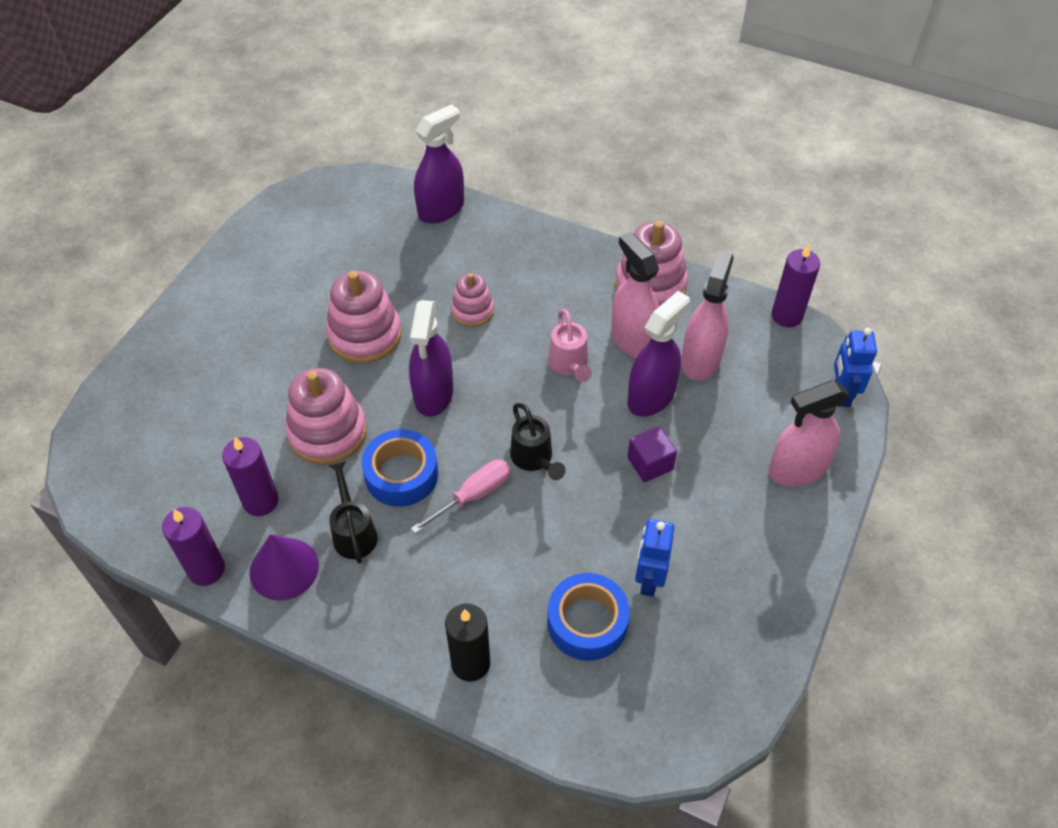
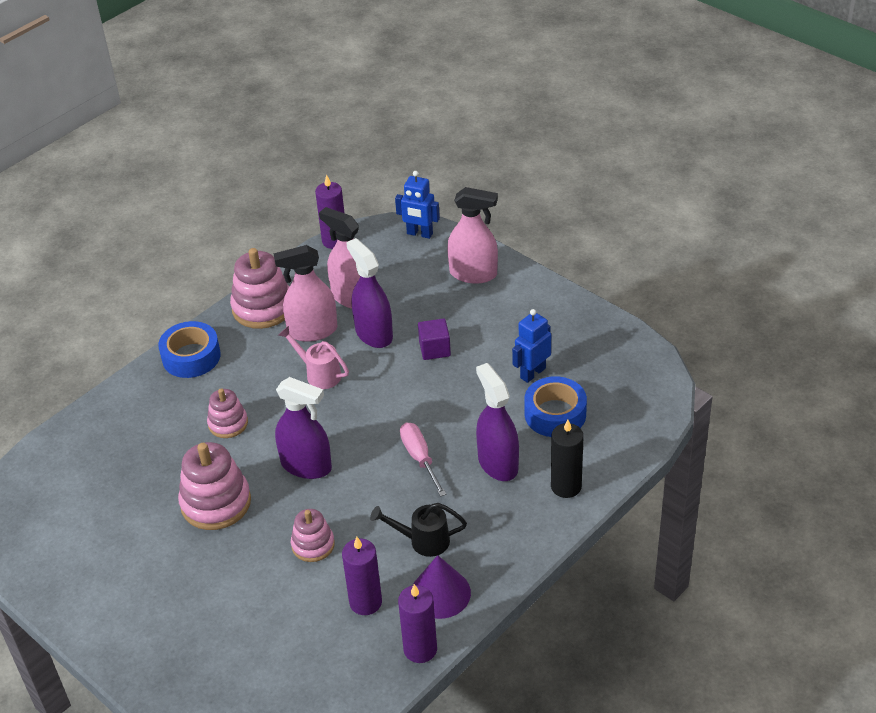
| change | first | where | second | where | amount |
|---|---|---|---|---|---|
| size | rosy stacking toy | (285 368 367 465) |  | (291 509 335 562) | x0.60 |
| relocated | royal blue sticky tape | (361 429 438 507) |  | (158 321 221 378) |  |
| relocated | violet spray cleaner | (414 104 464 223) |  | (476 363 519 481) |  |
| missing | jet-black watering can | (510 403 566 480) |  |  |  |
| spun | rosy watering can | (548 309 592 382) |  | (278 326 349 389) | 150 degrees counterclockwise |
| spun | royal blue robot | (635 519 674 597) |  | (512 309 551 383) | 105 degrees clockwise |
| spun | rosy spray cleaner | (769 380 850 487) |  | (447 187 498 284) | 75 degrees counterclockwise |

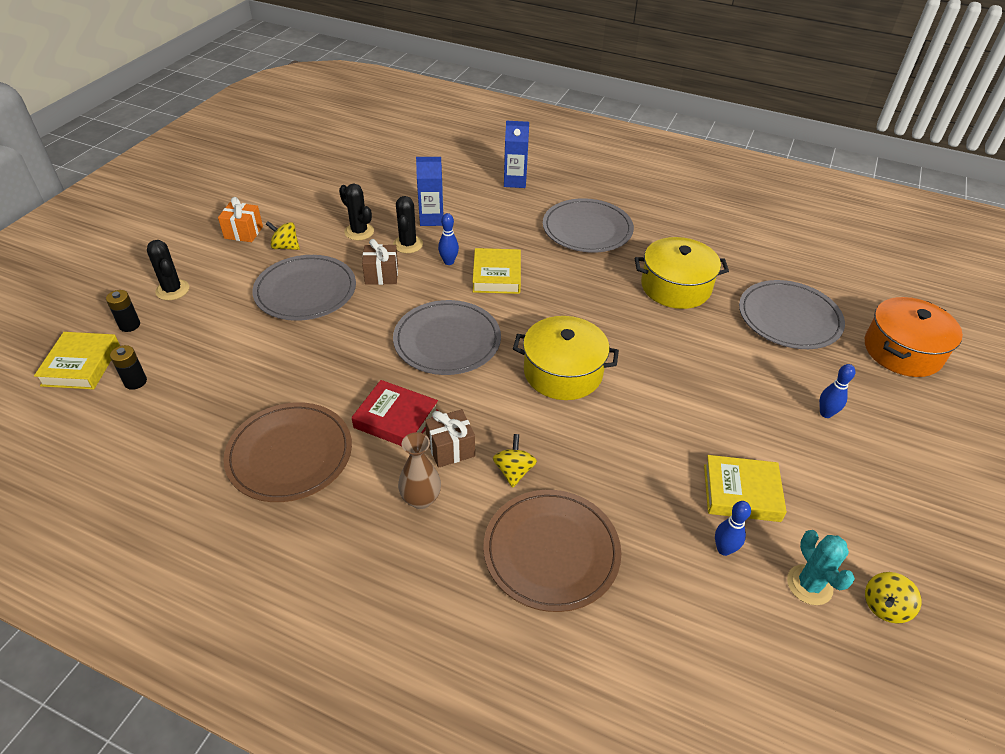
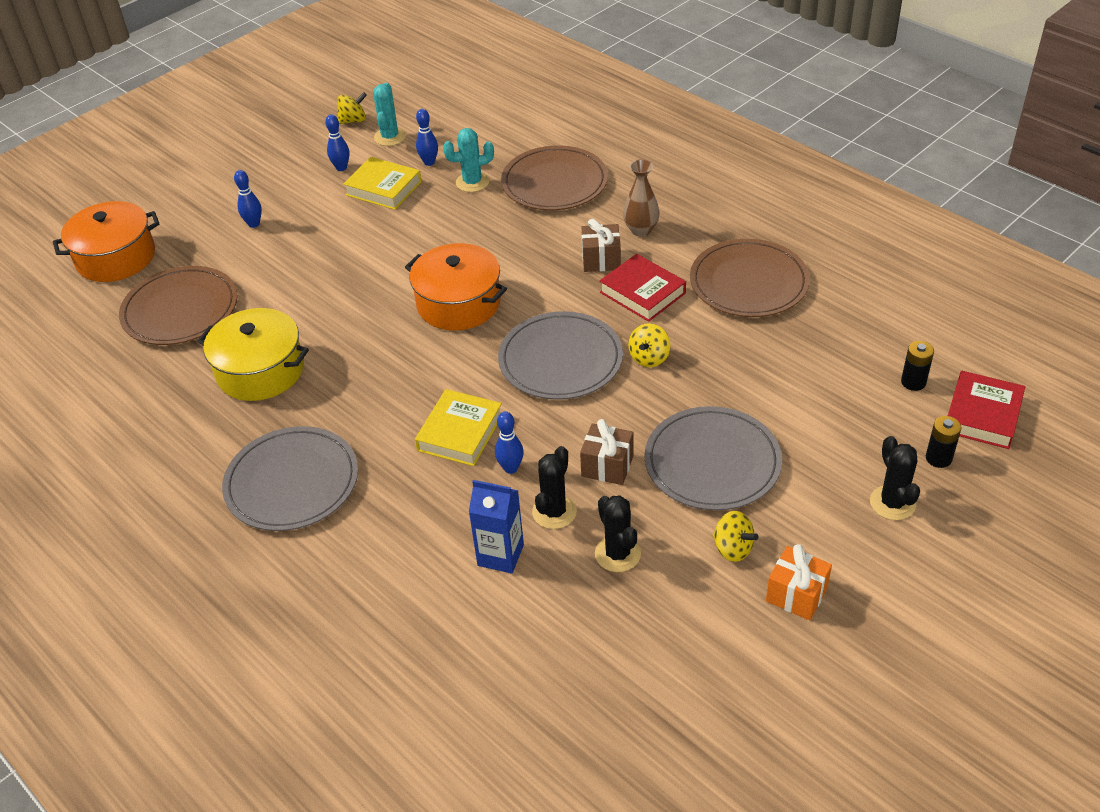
| change | first | where | second | where | amount |
|---|---|---|---|---|---|
| colour | golden hardcover | (34 332 120 389) | scarlet hardcover | (948 371 1025 449) |  |
| relocated | golden spinning top | (493 434 537 488) |  | (628 323 670 367) |  |
| missing | royal blue milk carton | (504 121 529 188) |  |  |  |
| colour | golden cooking pot | (513 316 619 400) | bright orange cooking pot | (405 243 507 330) |  |
| colour | gray dinner plate | (739 280 845 349) | russet dinner plate | (119 266 238 345) |  |
| appeared |  |  | royal blue bowling pin | (325 114 349 171) |  |
| appeared |  |  | aqua prickly plant | (443 128 494 192) |  |

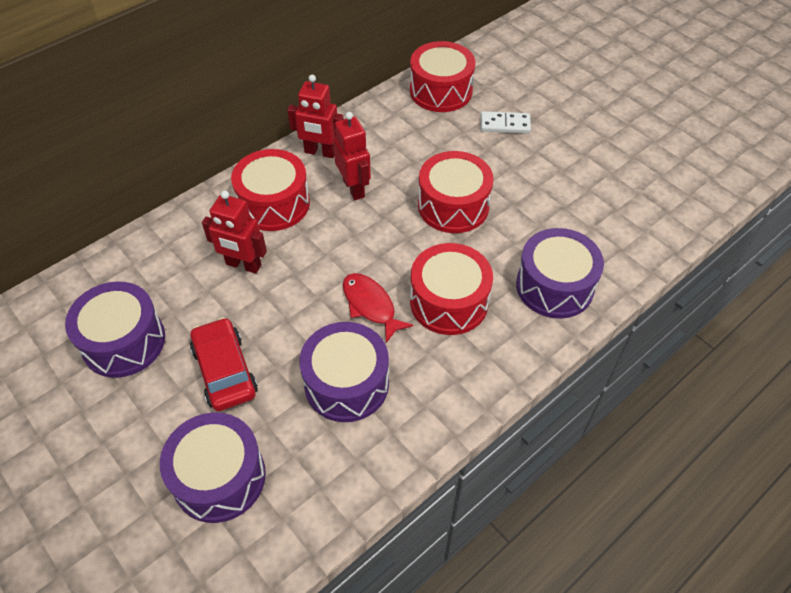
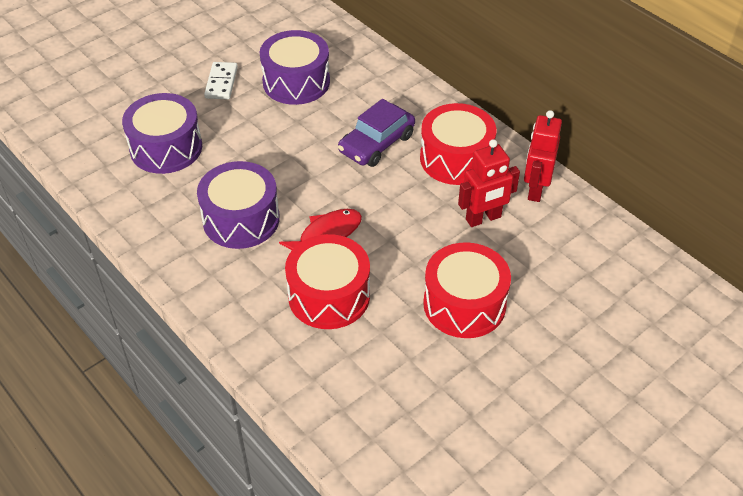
| change | first | where | second | where | amount |
|---|---|---|---|---|---|
| missing | scarlet car | (190 317 258 411) |  |  |  |
| exchanged | scarlet robot | (202 191 267 274) | violet car | (338 99 415 167) |  |
| missing | scarlet toy drum | (410 41 475 112) |  |  |  |
| relocated | white domino piece | (481 111 531 134) |  | (204 62 238 99) |  |
| missing | violet toy drum | (516 228 604 319) |  |  |  |

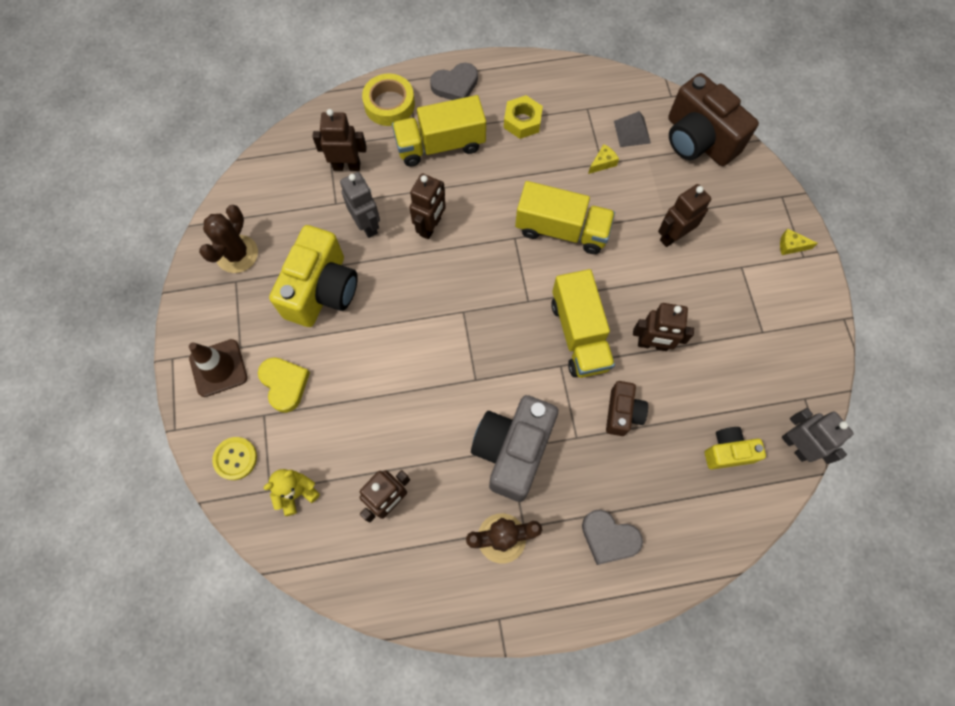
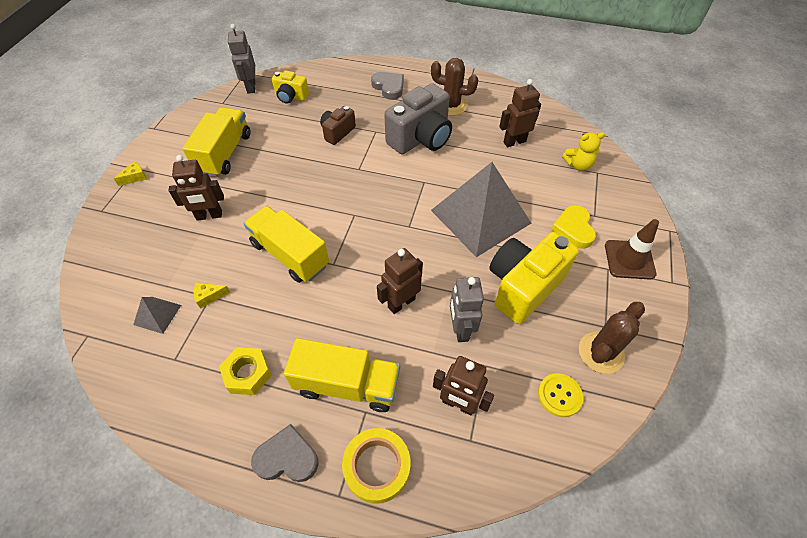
| change | first | where | second | where | amount |
|---|---|---|---|---|---|
| relocated | golden shirt button | (212 437 257 480) |  | (538 373 583 417) |  |
| relocated | golden lorry | (551 269 615 378) |  | (182 107 250 177) |  |
| missing | russet robot | (633 303 694 351) |  |  |  |
| missing | russet camera | (668 73 759 166) |  |  |  |
| spun | golden cheese | (780 229 818 255) |  | (113 161 147 186) | 75 degrees counterclockwise |
| appeared |  |  | gray pyramid shape | (431 162 531 257) |  |

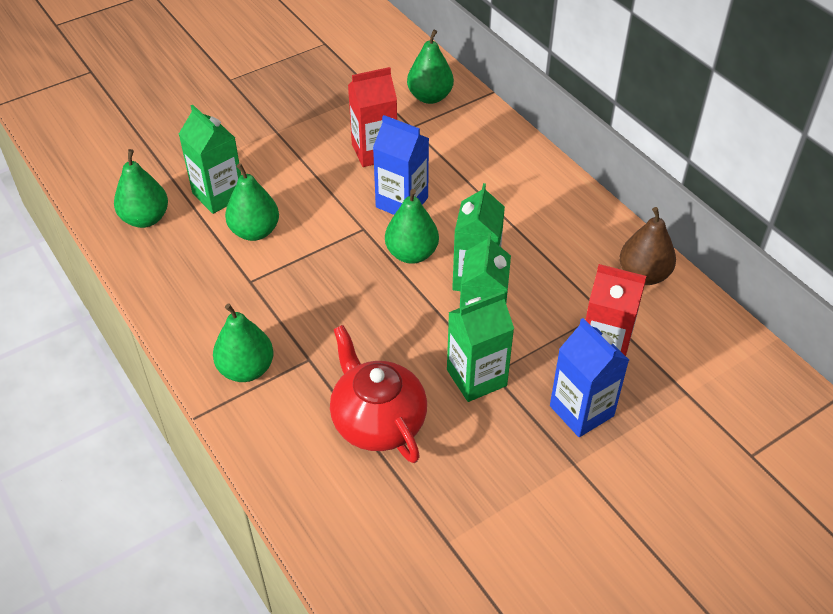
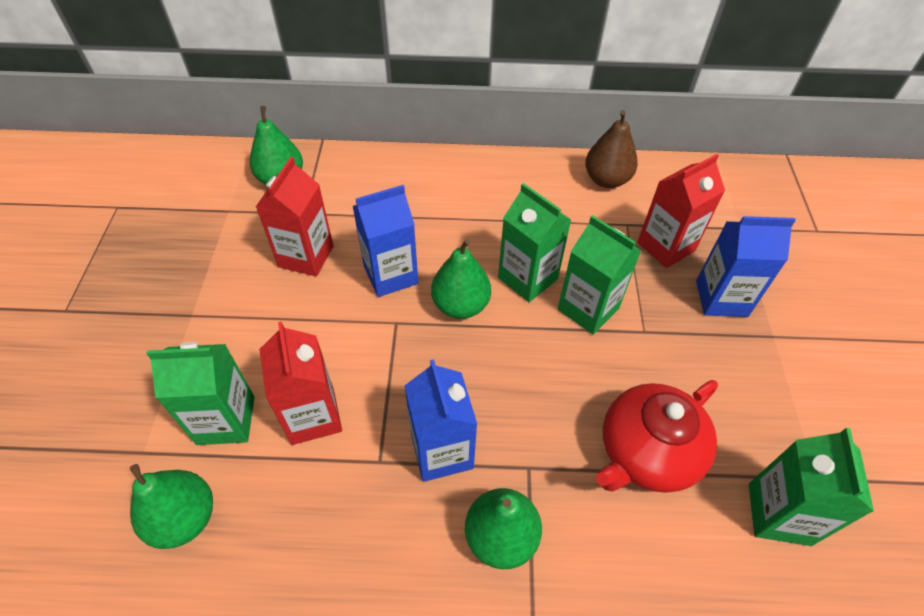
| change | first | where | second | where | amount |
|---|---|---|---|---|---|
| exchanged | leaf-green pear fruit | (225 163 279 241) | scarlet milk carton | (259 322 342 445) |  |
| spun | scarlet china teapot | (330 325 427 463) |  | (596 380 718 493) | 45 degrees counterclockwise |
| relocated | leaf-green milk carton | (447 291 514 402) |  | (749 428 874 546) |  |
| appeared |  |  | royal blue milk carton | (404 359 477 482) |  |

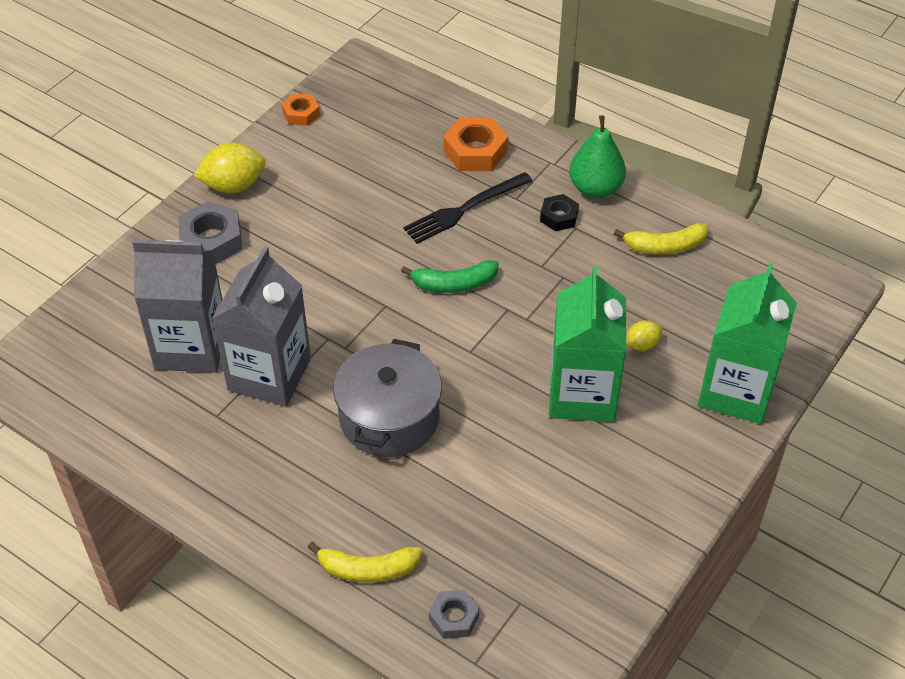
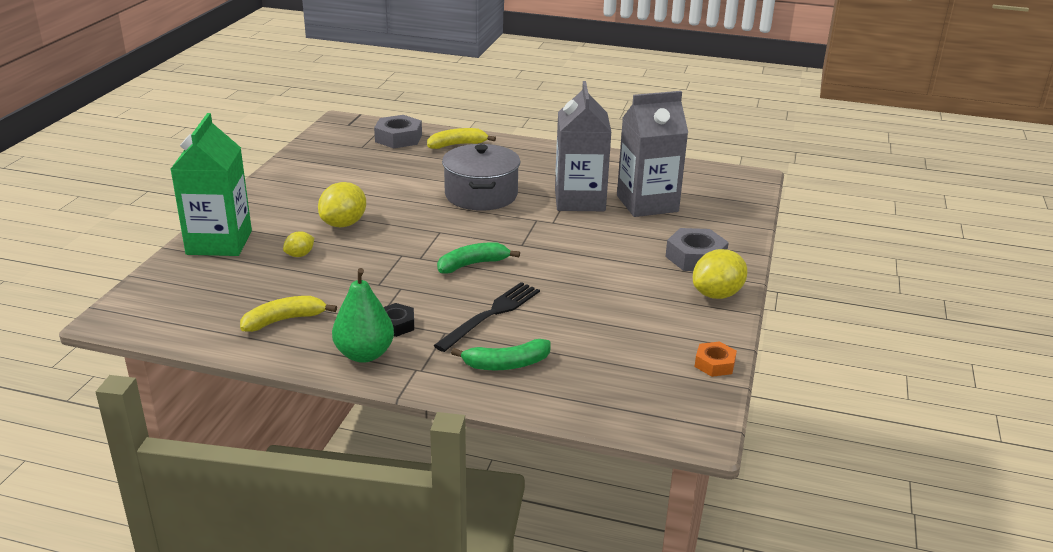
| change | first | where | second | where | amount |
|---|---|---|---|---|---|
| size | gray nut | (429 590 479 639) |  | (374 115 422 148) | x1.66 |
| exchanged | bright orange nut | (443 117 508 171) | leaf-green toy banana | (451 339 551 370) |  |
| exchanged | leaf-green milk carton | (549 265 626 422) | golden citrus fruit | (318 182 366 227) |  |

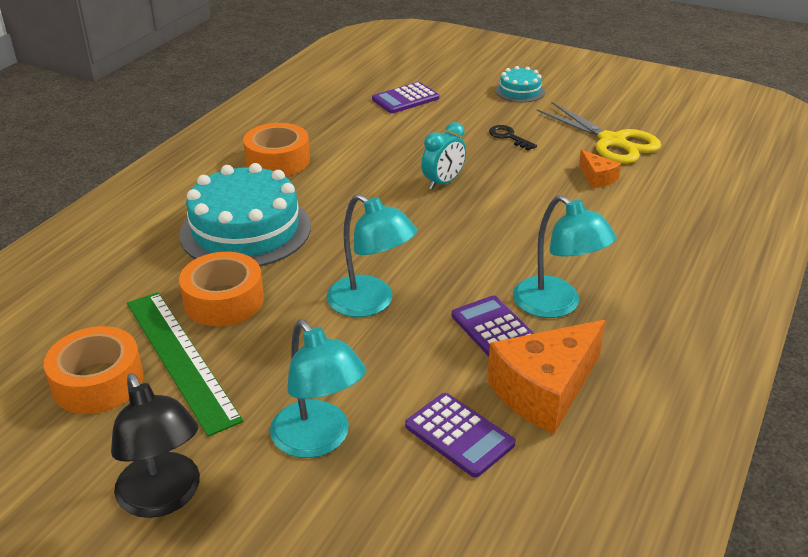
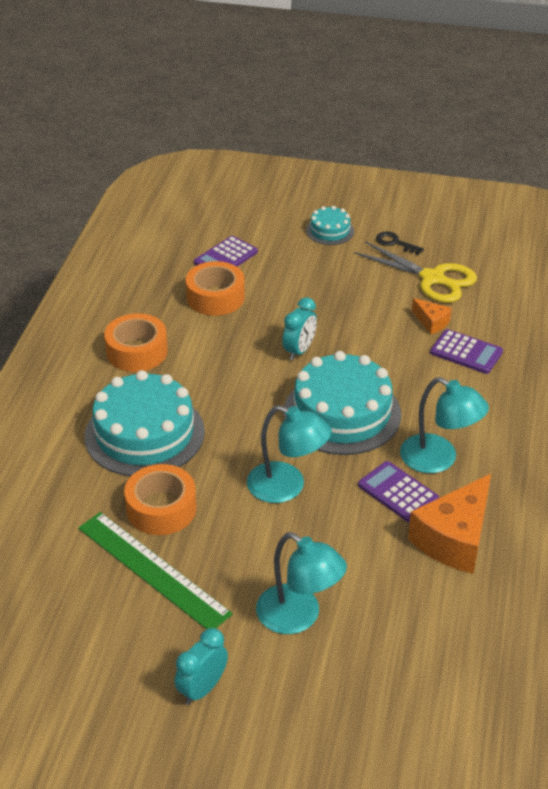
| change | first | where | second | where | amount |
|---|---|---|---|---|---|
| relocated | bright orange sticky tape | (44 326 143 414) |  | (186 261 245 316) |  |
| exchanged | jet-black lamp | (111 373 200 518) | aqua clock | (174 628 228 705) |  |
| relocated | violet adding machine | (405 393 515 478) |  | (430 329 503 374) |  |
| relocated | jet-black door key | (489 125 537 151) |  | (376 231 424 255) |  |
| appeared |  |  | aqua cake | (284 351 401 455) |  |

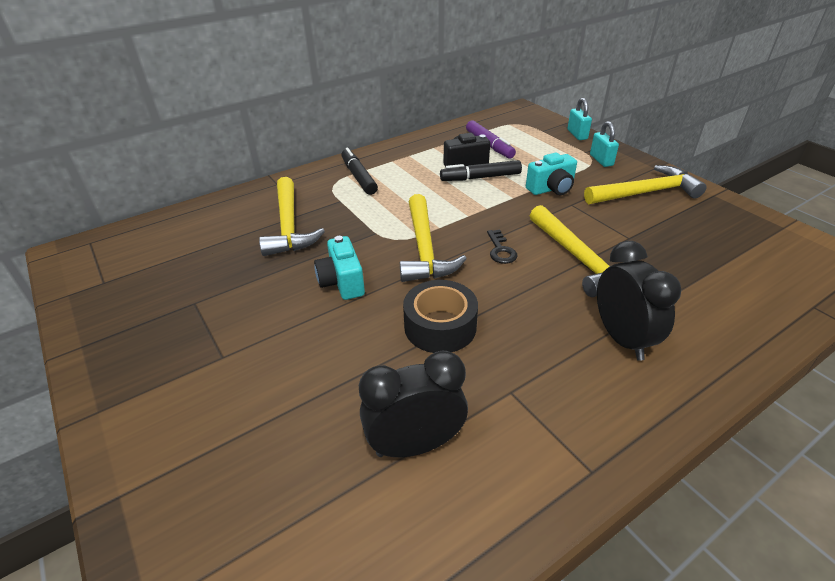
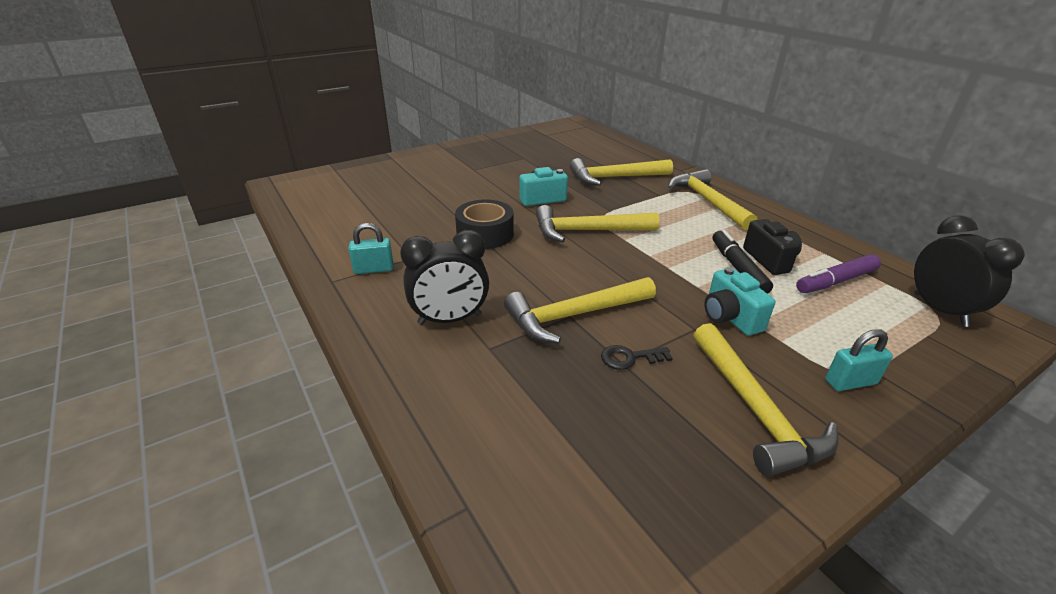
| change | first | where | second | where | amount |
|---|---|---|---|---|---|
| exchanged | jet-black marker | (341 148 378 195) | golden carpenter's hammer | (668 169 757 231) |  |
| relocated | jet-black clock | (359 351 468 457) |  | (914 215 1025 327) |  |
| relocated | jet-black door key | (487 230 517 264) |  | (601 345 673 370) |  |
| relocated | aqua lock | (567 98 592 140) |  | (348 223 394 274) |  |

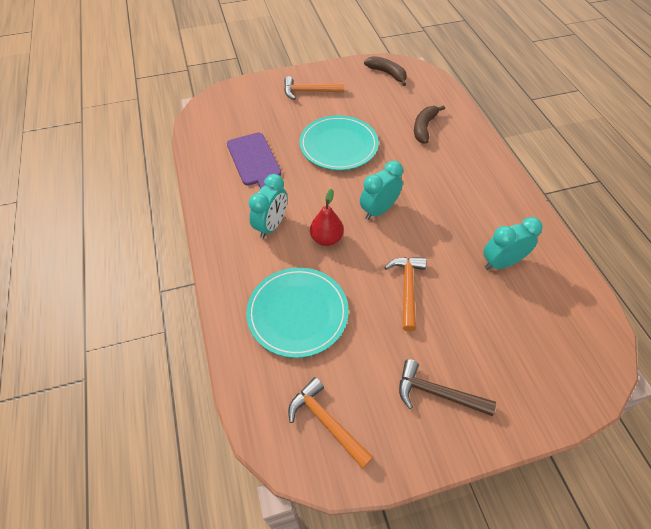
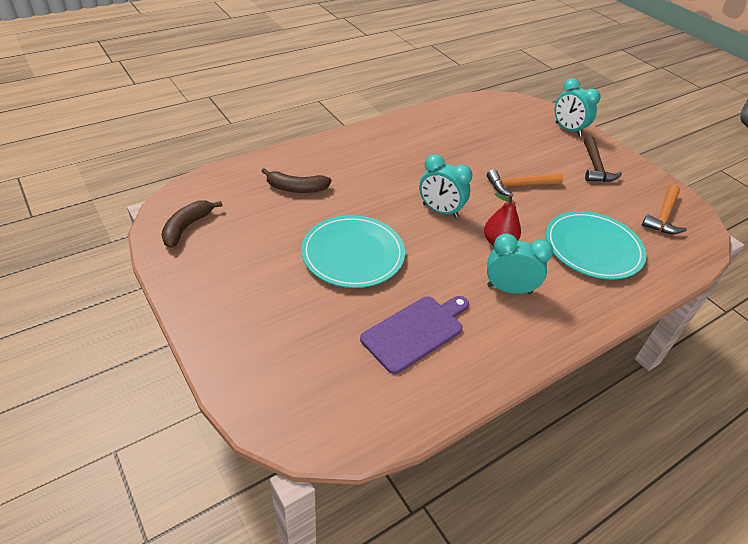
| change | first | where | second | where | amount |
|---|---|---|---|---|---|
| missing | bright orange carpenter's hammer | (284 76 344 100) |  |  |  |
| relocated | aqua clock | (483 217 543 270) |  | (555 78 601 137) |  |

